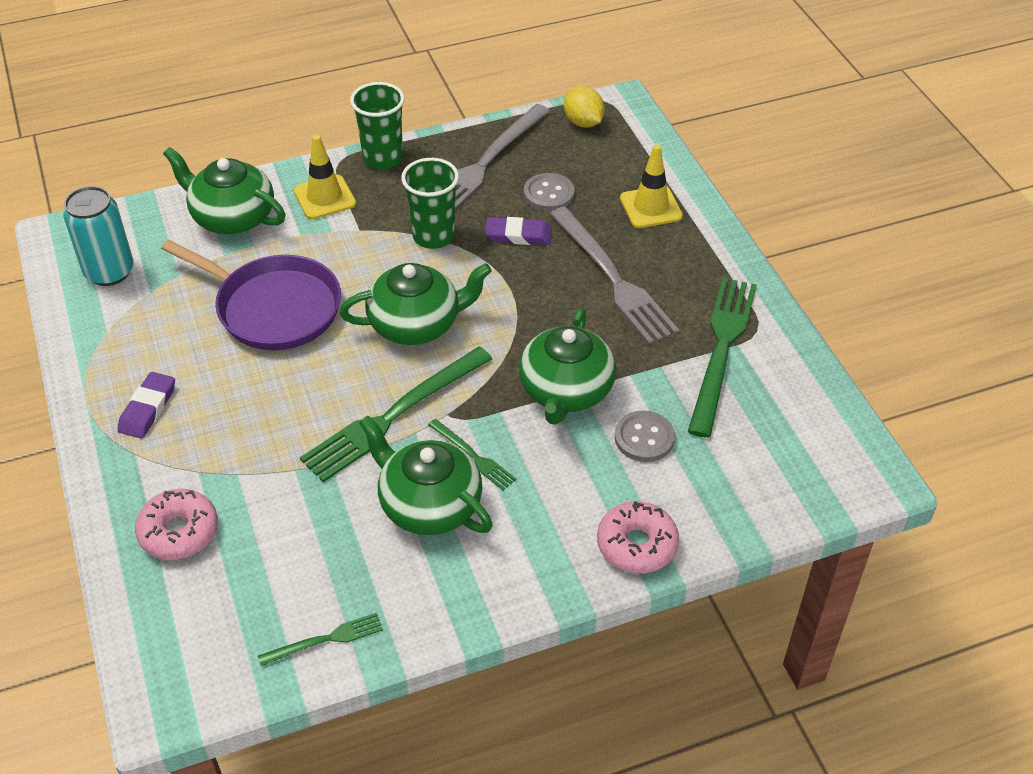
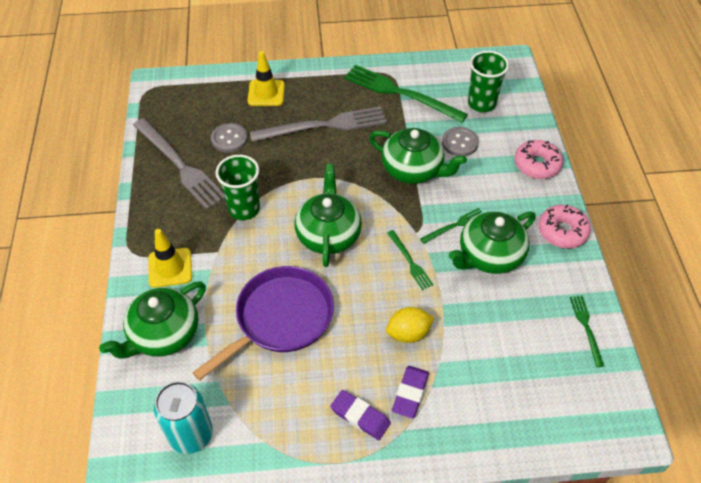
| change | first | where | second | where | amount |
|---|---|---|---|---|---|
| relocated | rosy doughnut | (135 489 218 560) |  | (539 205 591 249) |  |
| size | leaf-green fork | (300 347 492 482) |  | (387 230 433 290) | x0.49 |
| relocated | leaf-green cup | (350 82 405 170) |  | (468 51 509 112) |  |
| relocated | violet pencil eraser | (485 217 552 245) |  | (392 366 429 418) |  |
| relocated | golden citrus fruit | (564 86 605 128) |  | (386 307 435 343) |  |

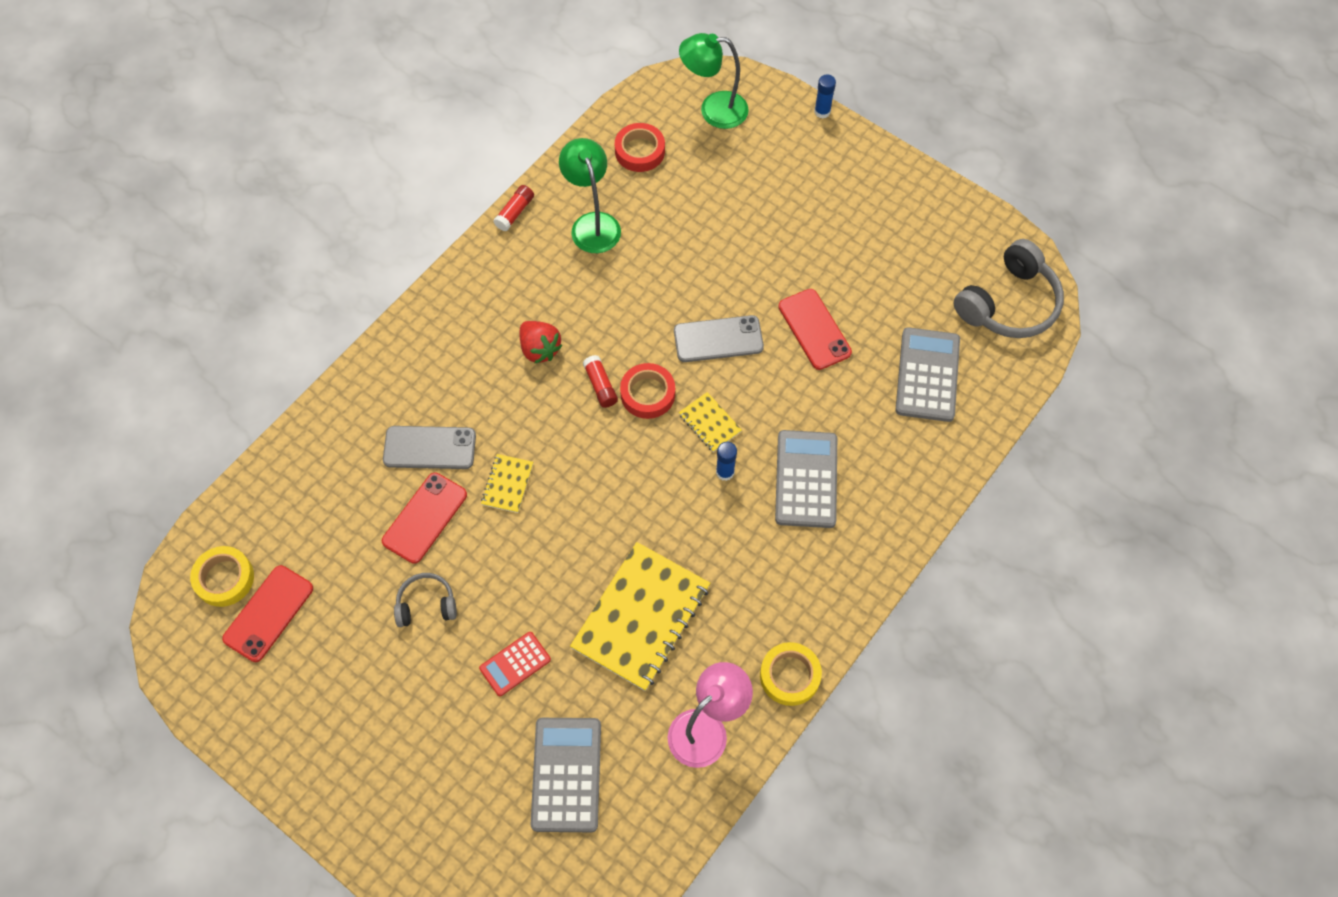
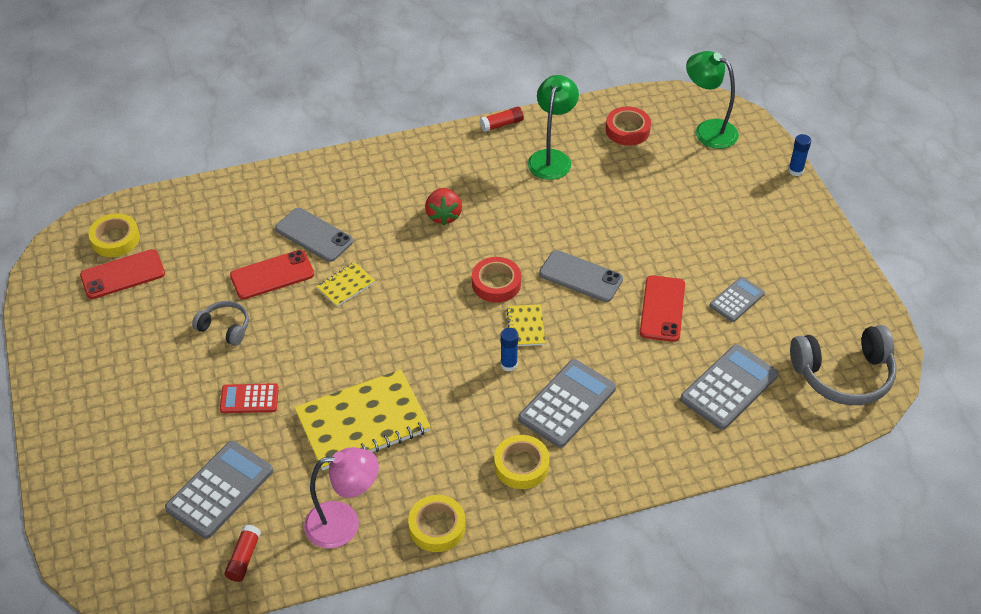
| change | first | where | second | where | amount |
|---|---|---|---|---|---|
| relocated | scarlet stick of glue | (583 355 618 408) |  | (225 525 261 582) |  |
| appeared |  |  | golden sticky tape | (494 435 550 489) |  |
| appeared |  |  | gray adding machine | (710 277 765 322) |  |

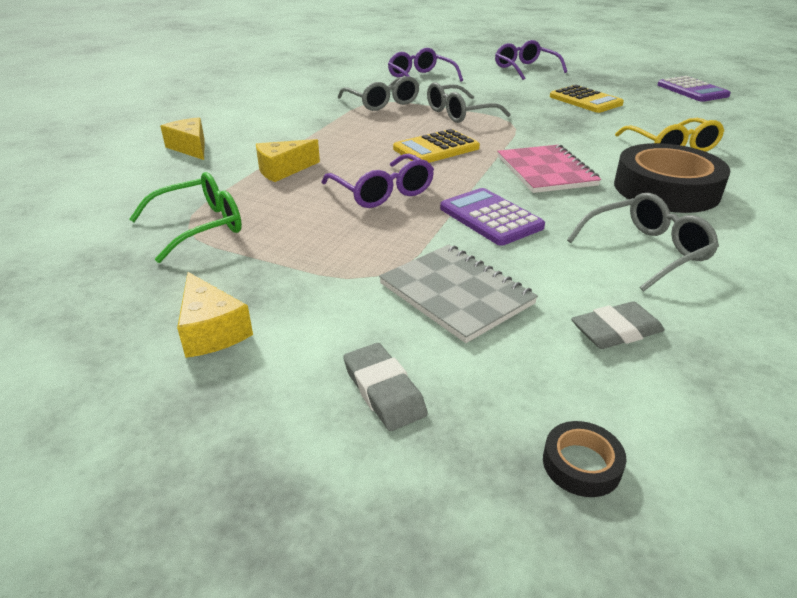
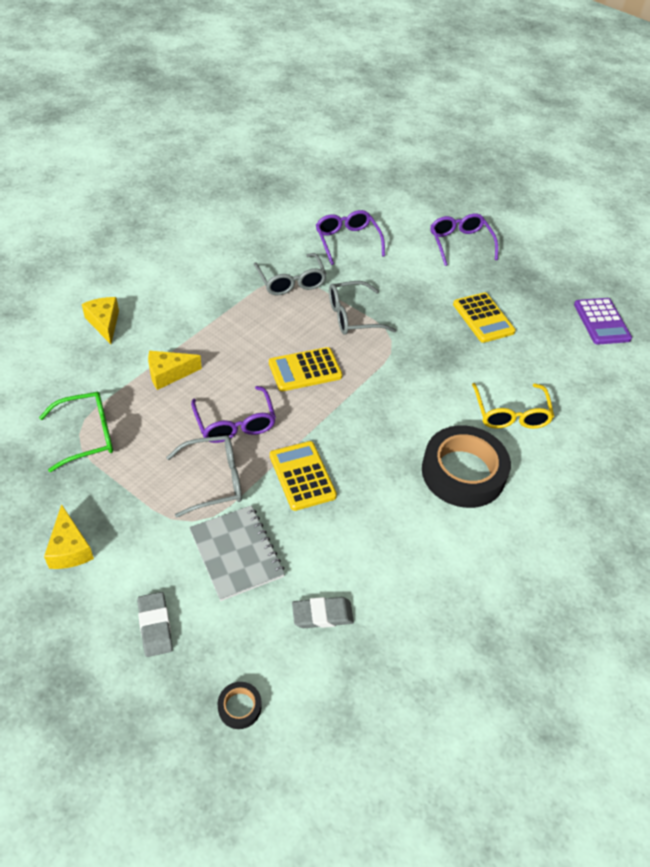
| change | first | where | second | where | amount |
|---|---|---|---|---|---|
| colour | violet adding machine | (440 188 545 246) | golden adding machine | (270 441 337 511) |  |
| missing | rosy notebook | (497 145 601 193) |  |  |  |
| relocated | gray eyeglasses | (567 193 719 292) |  | (166 435 242 518) |  |

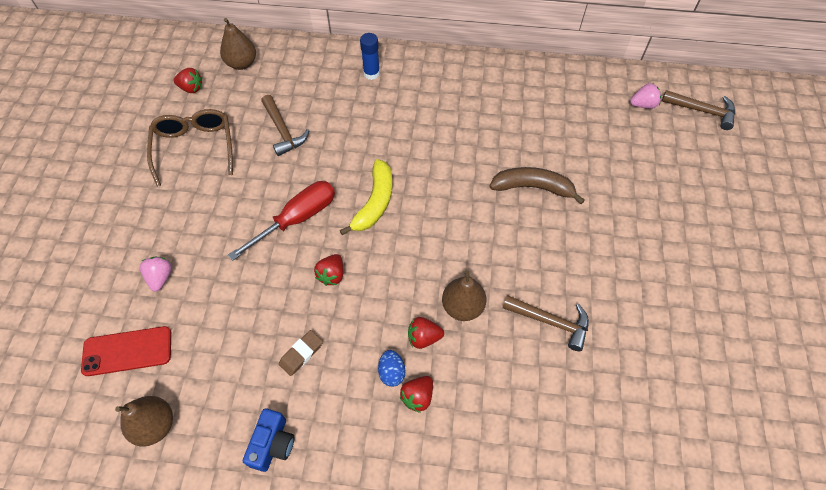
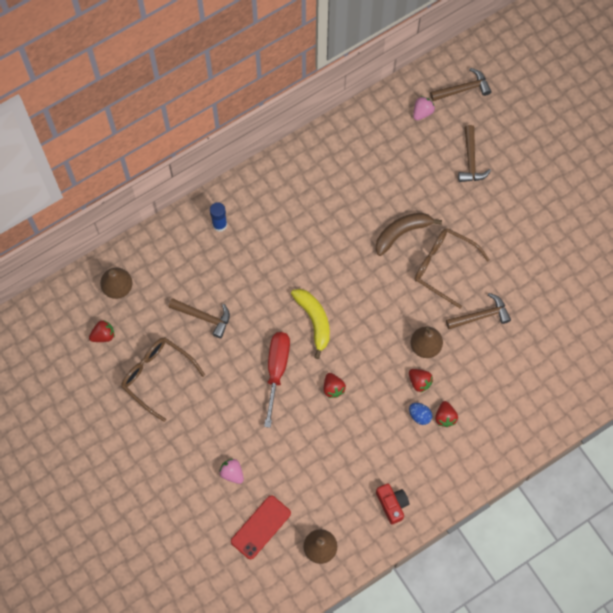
| change | first | where | second | where | amount |
|---|---|---|---|---|---|
| colour | royal blue camera | (243 409 294 472) | scarlet camera | (376 483 410 525) |  |
| missing | russet pencil eraser | (279 330 323 376) |  |  |  |
| spun | scarlet toy strawberry | (408 317 444 349) |  | (409 369 433 392) | 90 degrees counterclockwise |
| appeared |  |  | russet eyeglasses | (415 228 490 308) |  |
| appeared |  |  | russet carpenter's hammer | (458 125 491 182) |  |

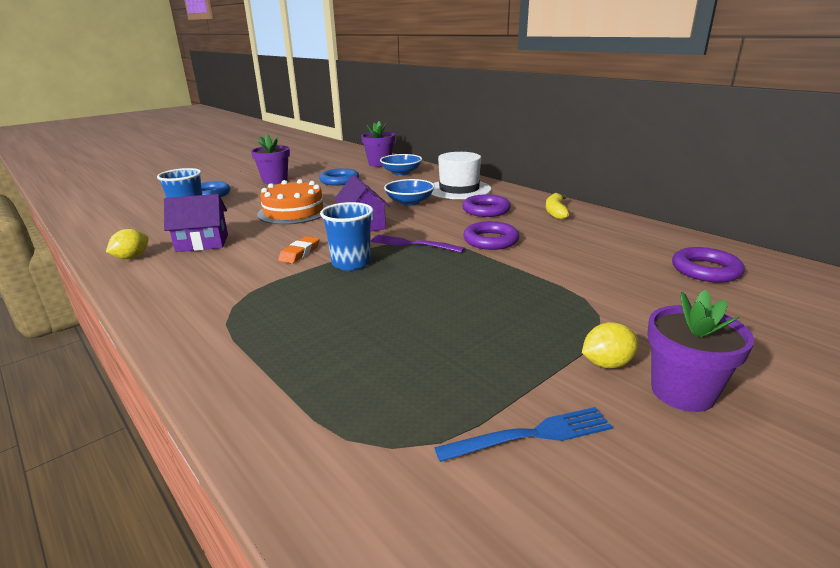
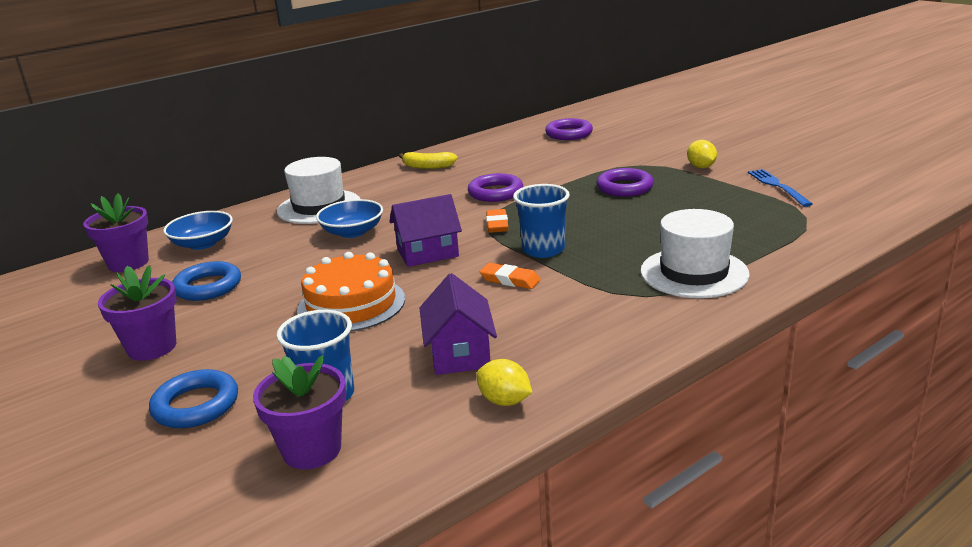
| change | first | where | second | where | amount |
|---|---|---|---|---|---|
| exchanged | violet fork | (371 235 465 253) | bright orange pencil eraser | (486 209 508 233) |  |
| relocated | violet ring | (462 194 511 217) |  | (596 168 654 197) |  |
| relocated | violet flower pot | (647 290 754 412) |  | (253 355 346 469) |  |
| appeared |  |  | white tall hat | (640 209 750 298) |  |

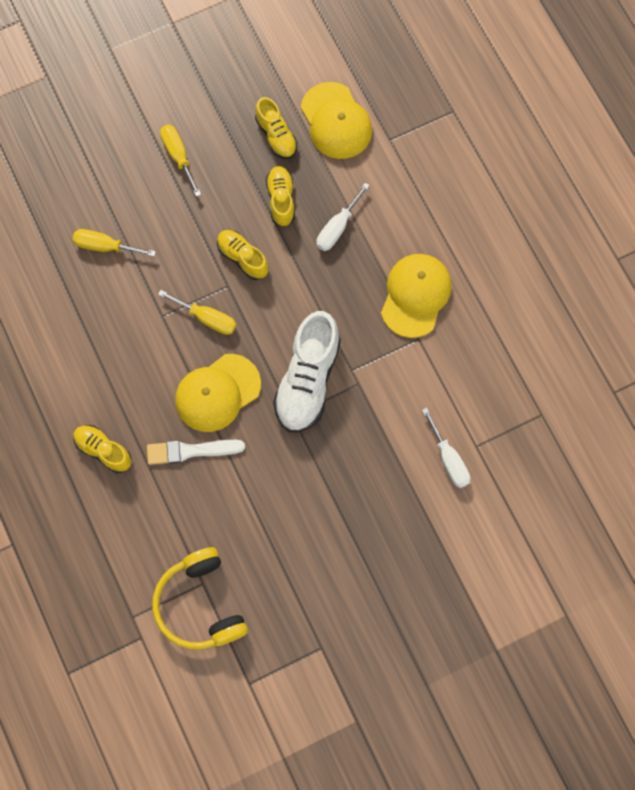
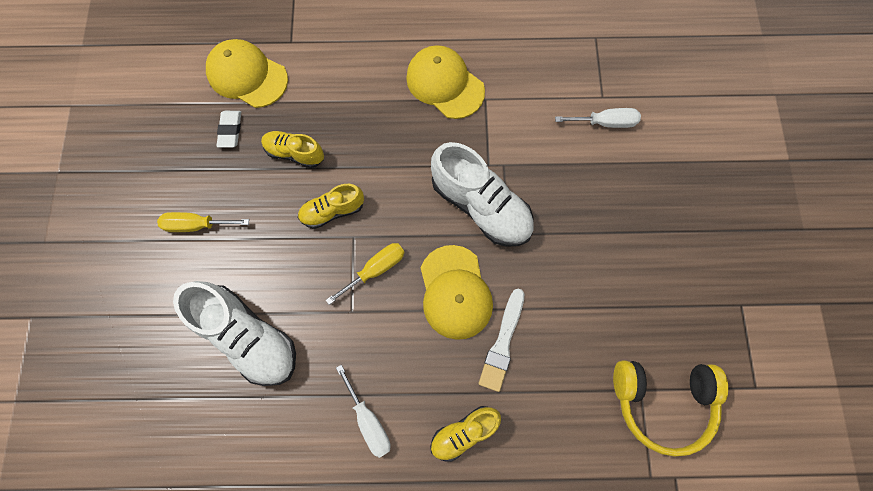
| change | first | where | second | where | amount |
|---|---|---|---|---|---|
| exchanged | golden hand screwdriver | (73 229 156 257) | white sneaker | (173 281 296 386) |  |
| exchanged | golden sneaker | (255 97 298 159) | white pencil eraser | (217 111 241 148) |  |
| spun | golden baseball cap | (301 82 372 159) |  | (206 39 288 108) | 150 degrees counterclockwise |
| relocated | white hand screwdriver | (316 183 370 251) |  | (336 365 391 458) |  |

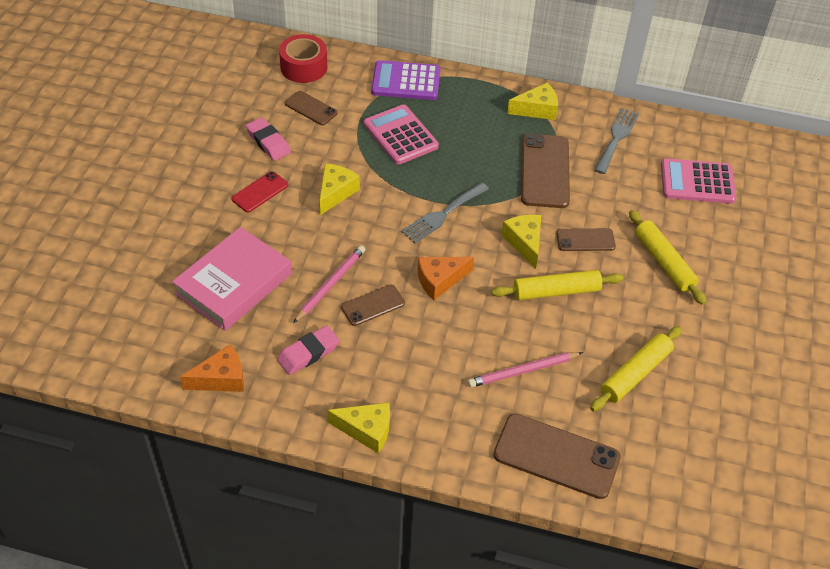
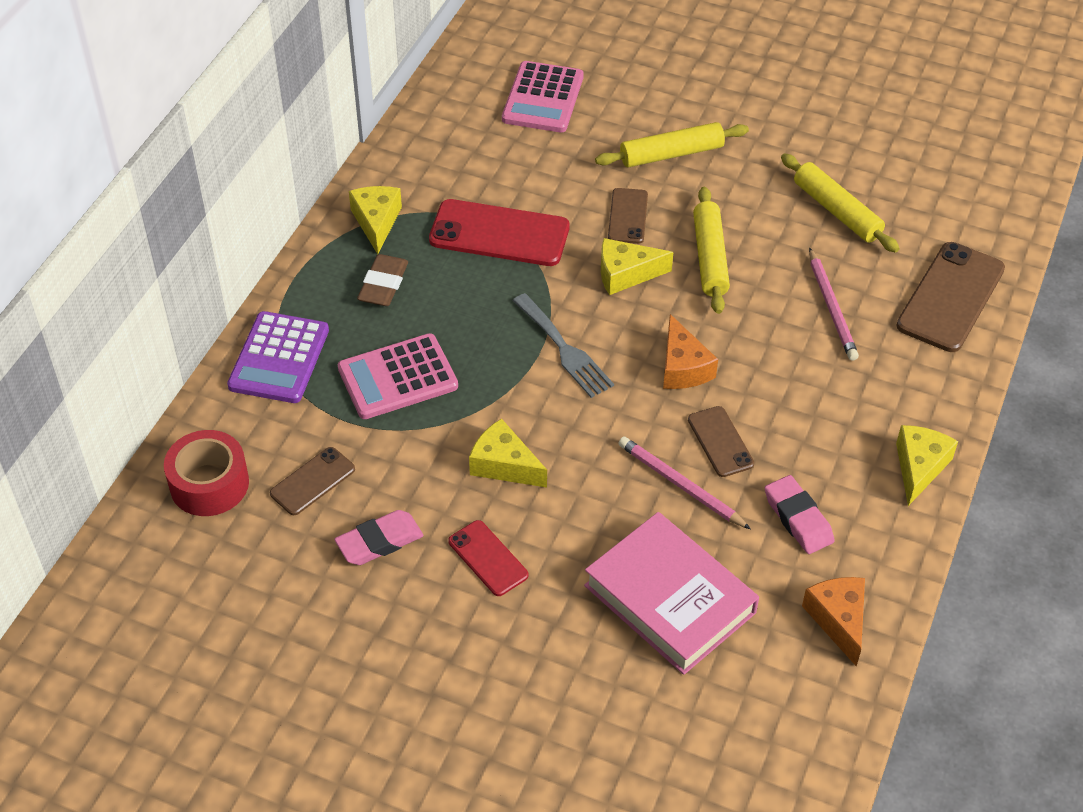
| change | first | where | second | where | amount |
|---|---|---|---|---|---|
| colour | russet phone | (521 134 570 208) | scarlet phone | (429 199 570 266) |  |
| missing | gray fork | (594 108 639 174) |  |  |  |
| appeared |  |  | russet pencil eraser | (357 254 408 306) |  |

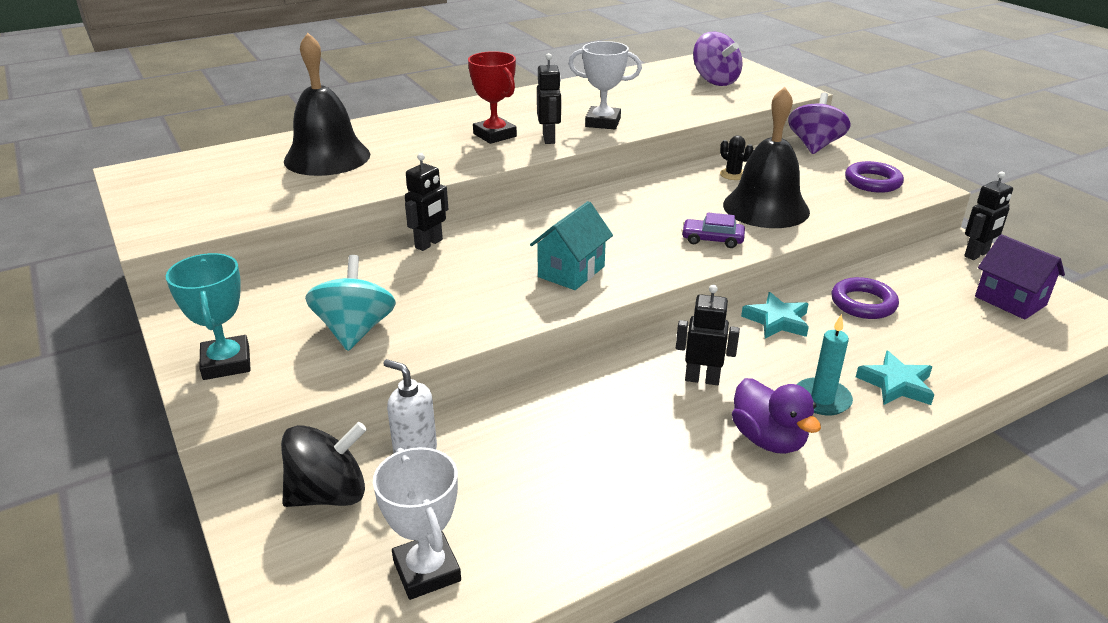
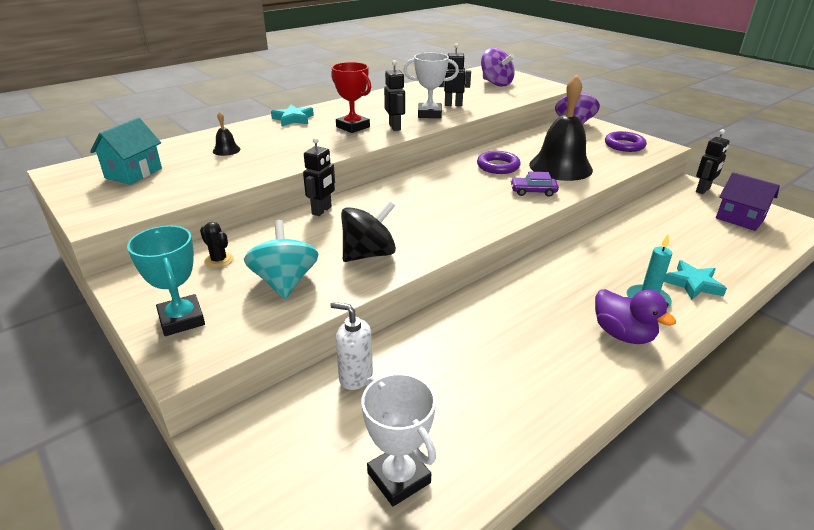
| change | first | where | second | where | amount |
|---|---|---|---|---|---|
| relocated | jet-black spinning top | (281 422 367 507) |  | (341 201 396 262) |  |
| size | jet-black school bell | (284 33 370 176) |  | (213 112 241 156) | x0.40 |
| relocated | aqua house | (530 201 613 290) |  | (90 118 162 185) |  |
| relocated | jet-black robot | (676 285 740 385) |  | (439 43 471 106) |  |
| relocated | jet-black prickly plant | (720 135 754 180) |  | (200 222 233 268) |  |
| relocated | aqua five-pointed star | (741 292 809 338) |  | (271 105 314 126) |  |
| relocated | violet ring | (831 277 899 319) |  | (477 151 521 174) |  |

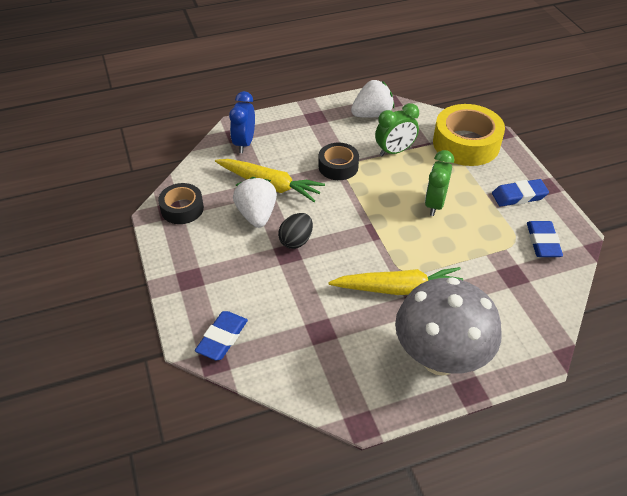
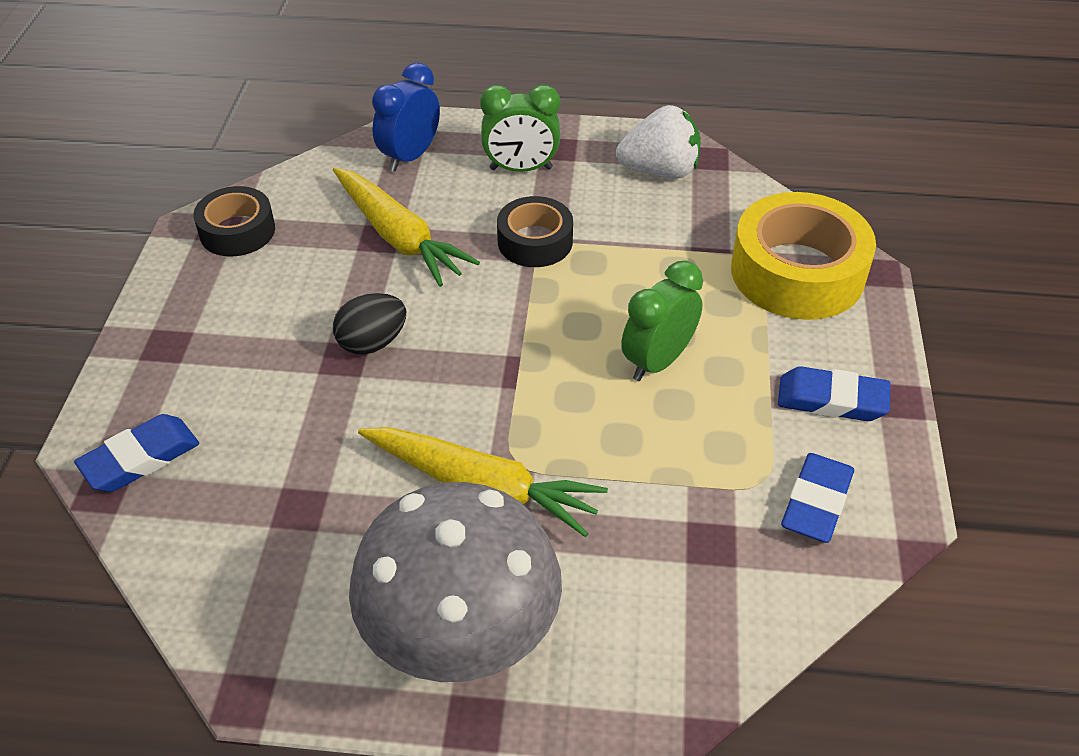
| change | first | where | second | where | amount |
|---|---|---|---|---|---|
| missing | white toy strawberry | (233 177 277 228) |  |  |  |
| relocated | leaf-green clock | (375 103 419 156) |  | (480 84 560 172) |  |

